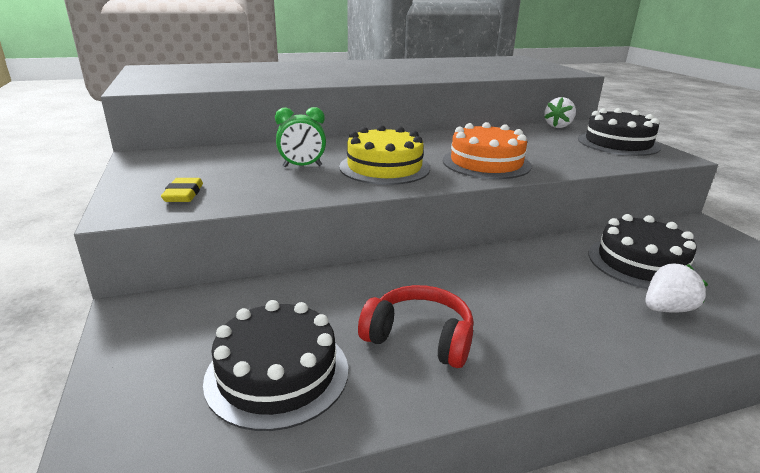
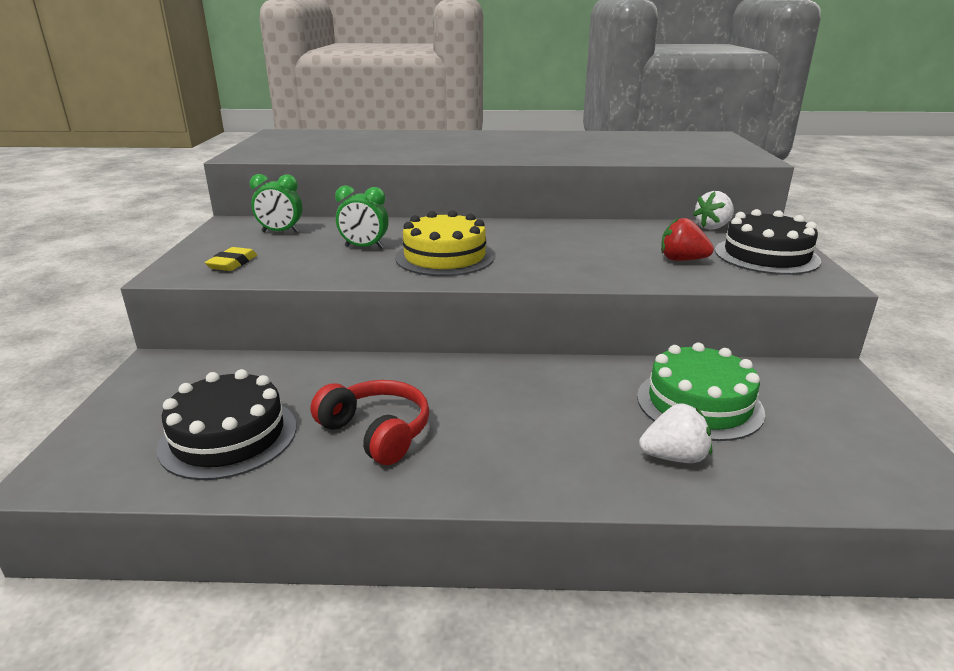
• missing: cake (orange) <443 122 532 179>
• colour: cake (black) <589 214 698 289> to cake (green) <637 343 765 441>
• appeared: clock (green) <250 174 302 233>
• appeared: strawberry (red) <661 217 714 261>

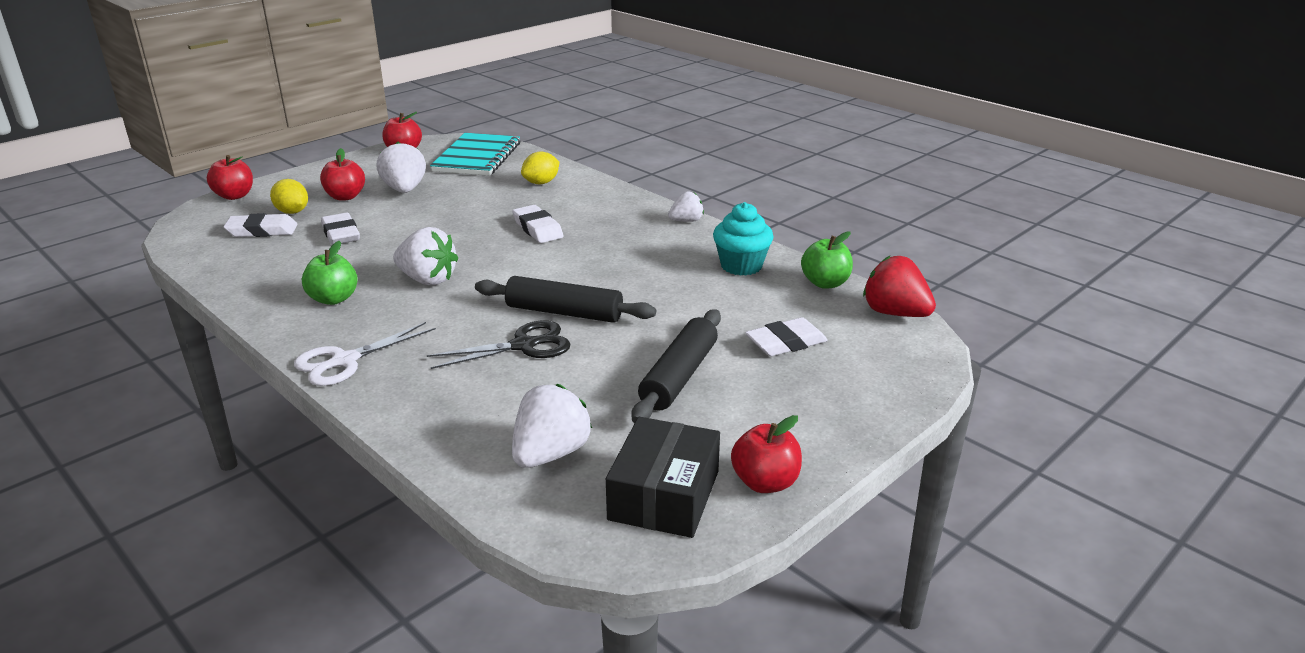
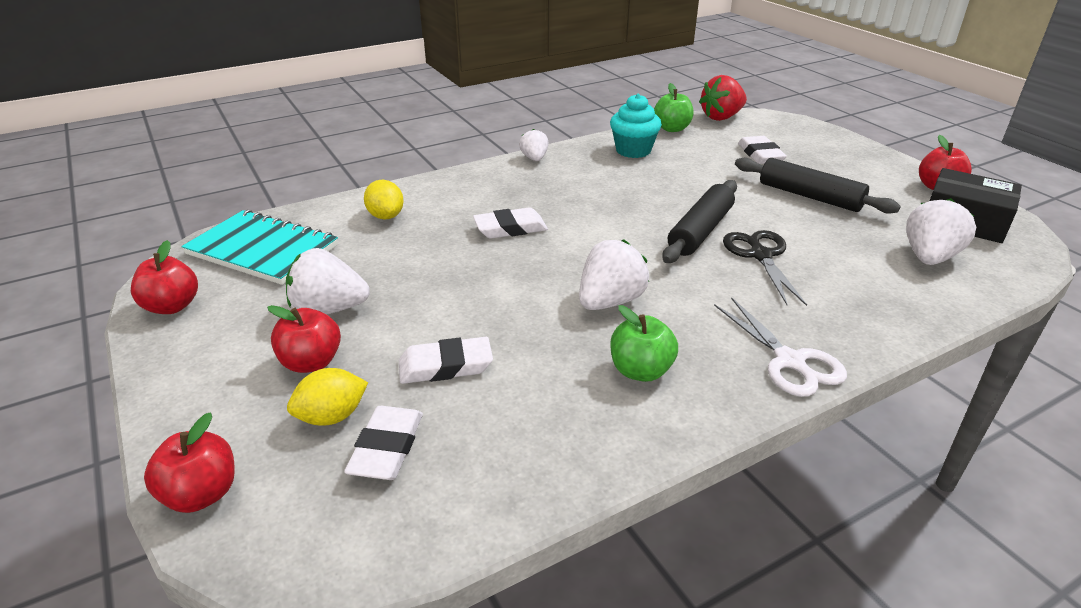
• spun: strawberry (white) <512 384 592 468> = <906 198 976 265> 75 degrees clockwise

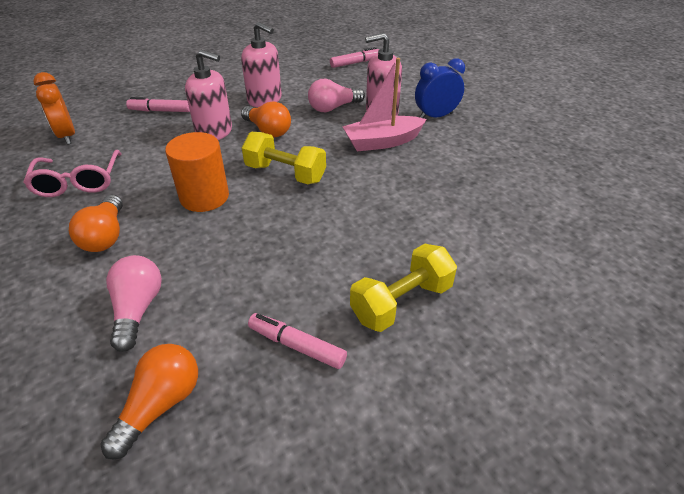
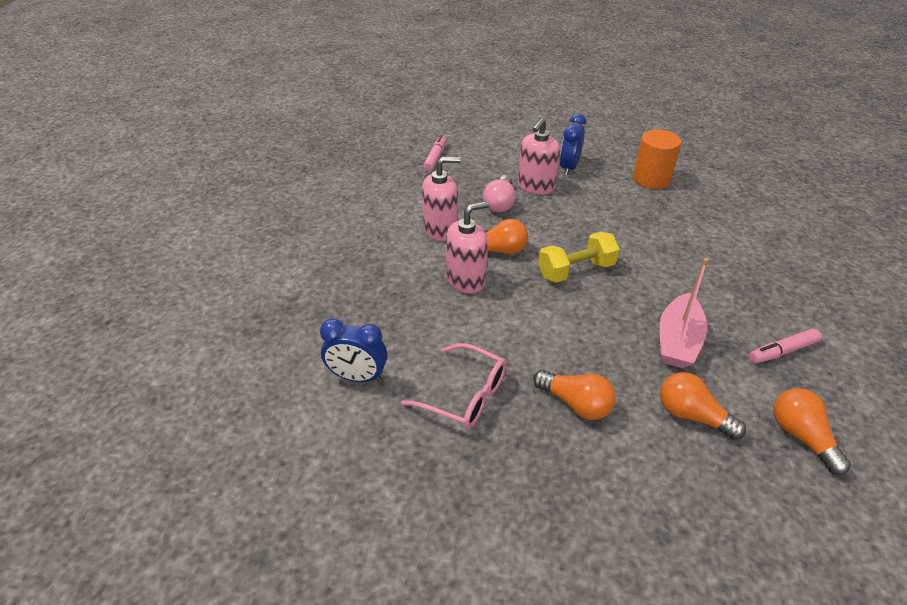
• relocated: boat (pink) <342 58 427 151> to <659 258 708 368>
• colour: clock (orange) <33 72 75 145> to clock (blue) <320 319 387 382>
• missing: marker (pink) <126 97 190 112>
• relocated: cylinder (orange) <165 132 229 212> to <633 129 681 189>
• missing: dumbbell (yellow) <350 244 457 332>
• colour: light bulb (pink) <106 255 162 352> to light bulb (orange) <660 372 746 440>

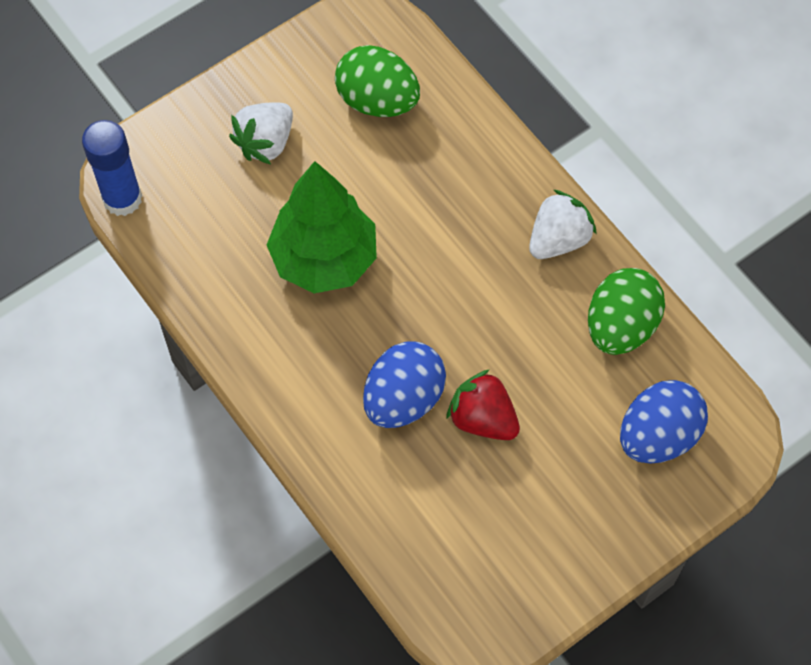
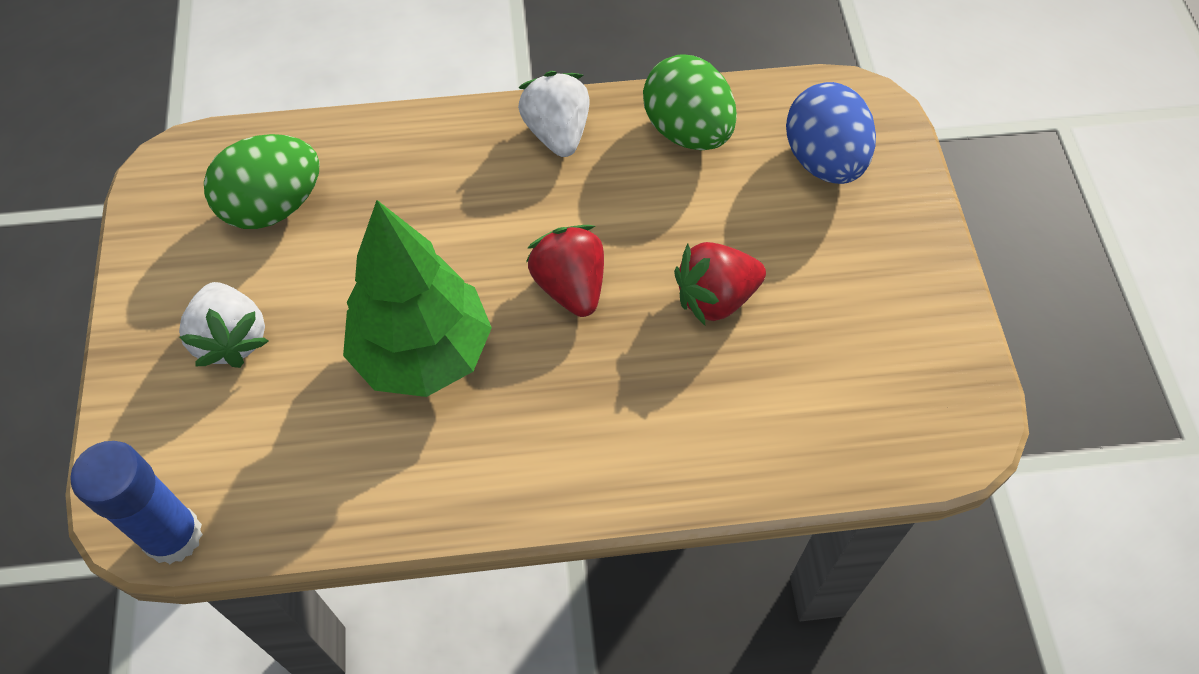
• missing: egg (blue) <363 341 446 428>
• appeared: strawberry (red) <526 225 604 317>

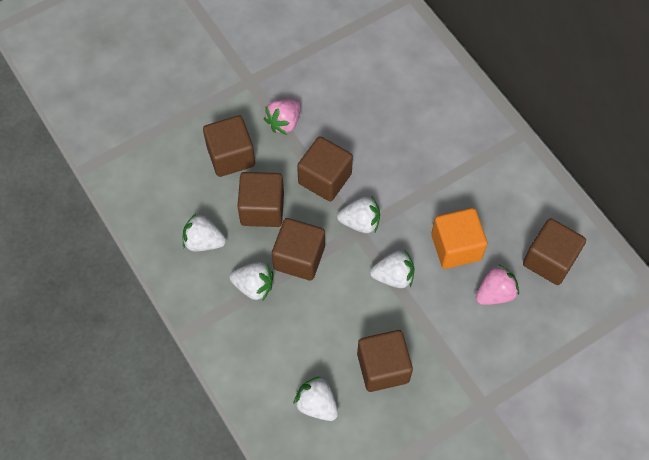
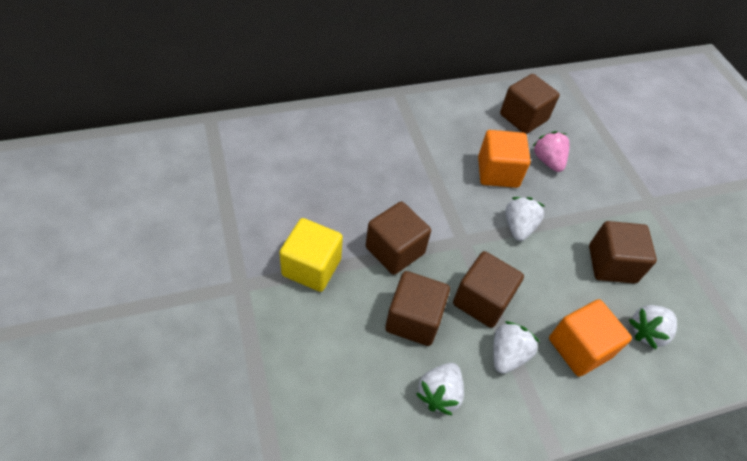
• exchanged: strawberry (pink) <263 99 301 135> to cube (yellow) <279 218 343 292>
• missing: cube (brown) <203 115 255 177>
• missing: strawberry (white) <337 196 380 233>
• appeared: cube (orange) <549 299 632 377>

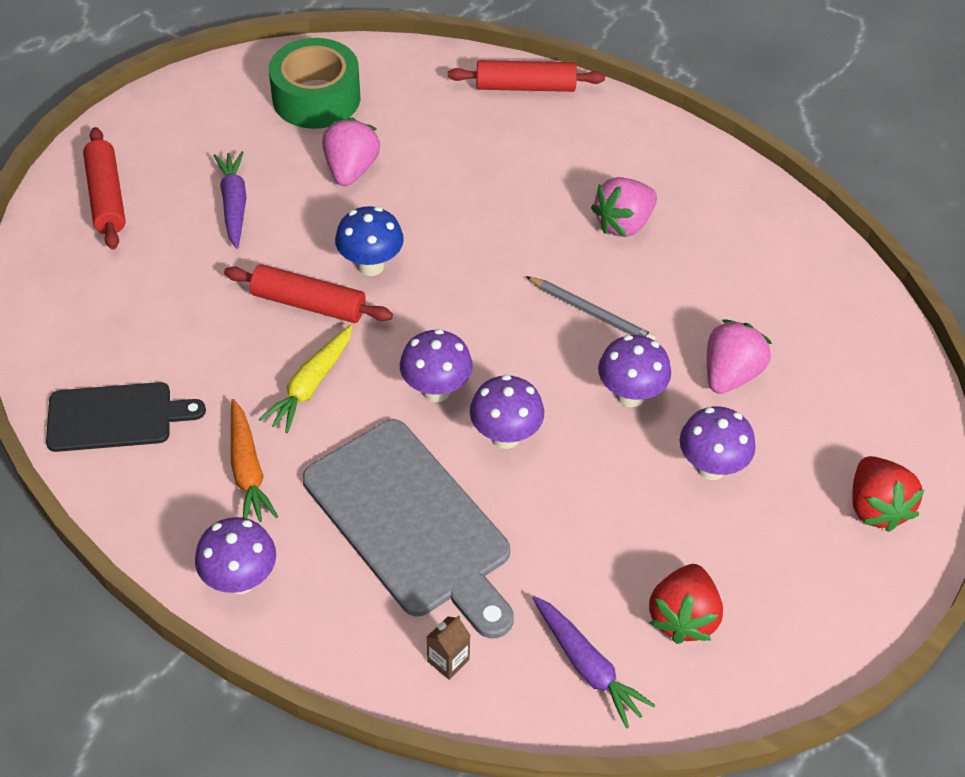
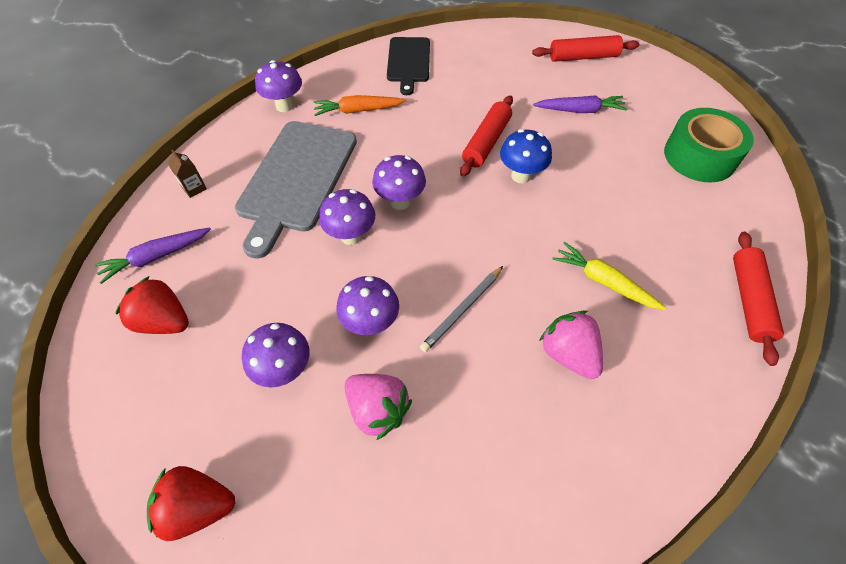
• missing: strawberry (pink) <322 117 380 186>
• relocated: carrot (yellow) <259 325 353 433> to <552 242 666 310>
• spun: cutting board (grey) <302 419 514 639> = <235 121 357 259> 45 degrees counterclockwise

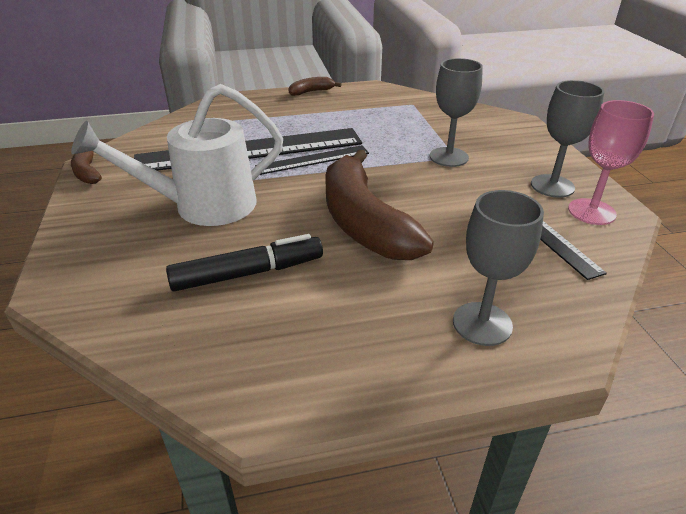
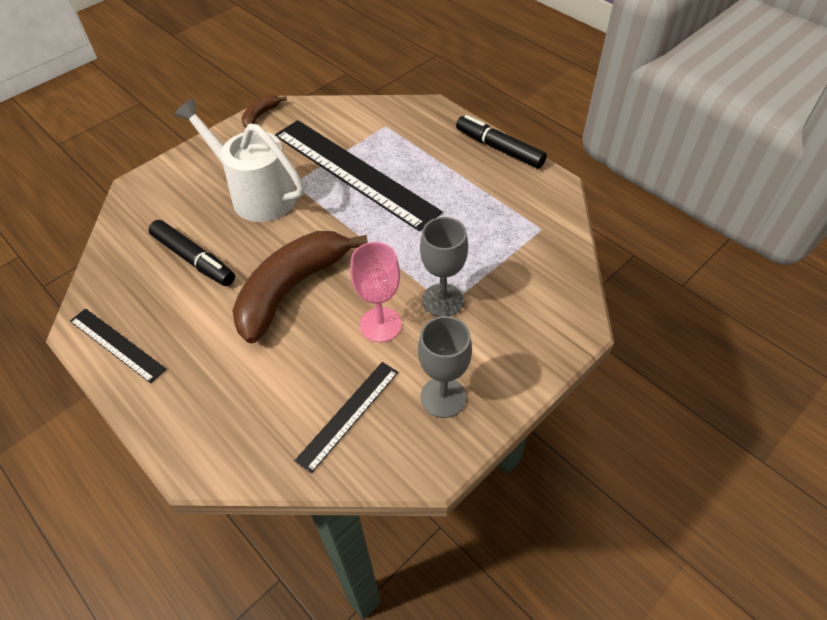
• exchanged: banana (brown) <288 77 342 96> to marker (black) <456 115 547 168>
• relocated: goblet (pink) <568 100 654 225> to <350 242 402 343>
• relocated: ruler (black) <255 145 369 175> to <70 308 166 383>
• missing: goblet (grey) <453 190 544 346>

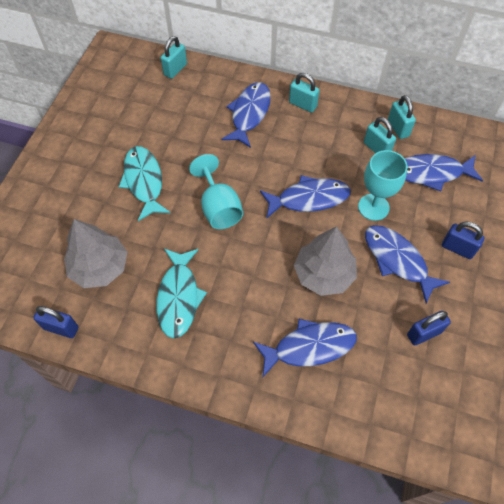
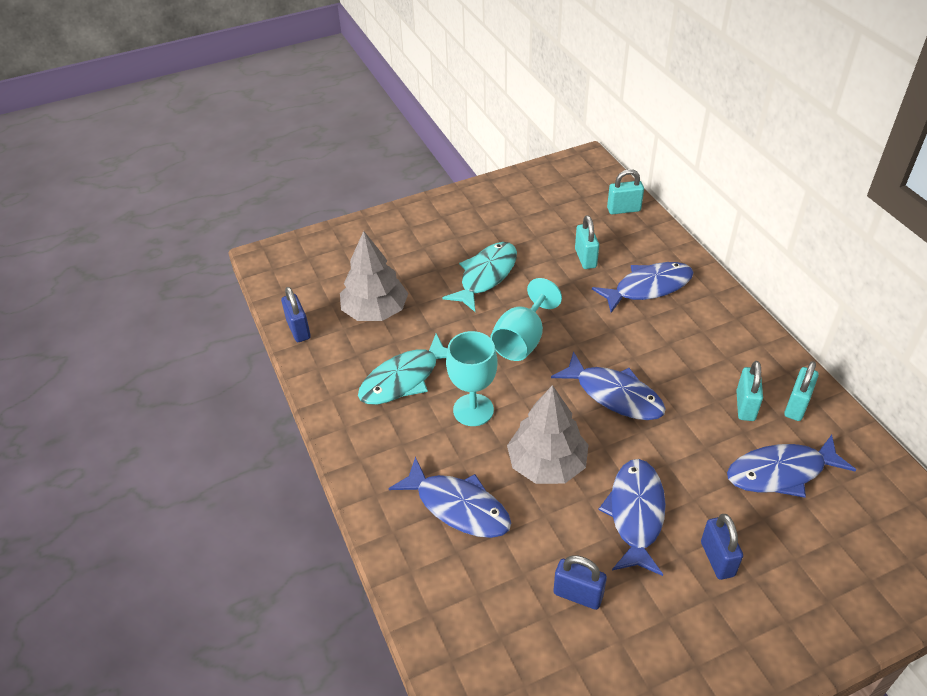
• relocated: padlock (turquoise) <289 73 320 113> to <575 215 599 269>
• relocated: goblet (turquoise) <358 150 407 221> to <446 331 498 426>
• spun: fish (blue) <404 154 483 191> = <727 435 856 498> 60 degrees counterclockwise

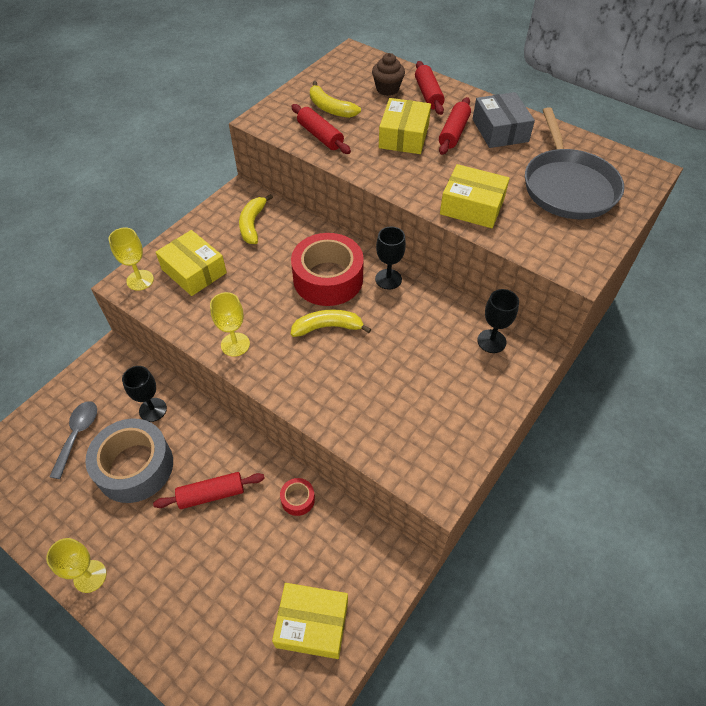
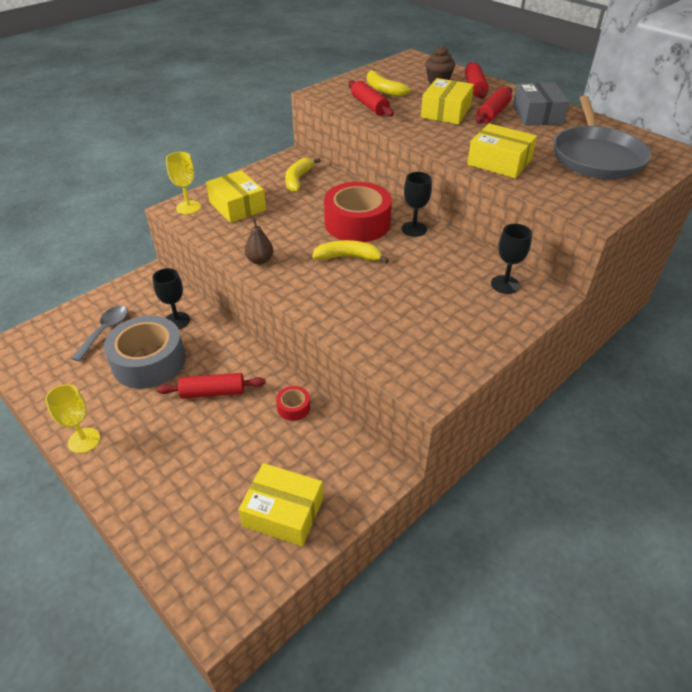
• exchanged: goblet (yellow) <210 292 250 357> to pear (brown) <245 219 274 265>

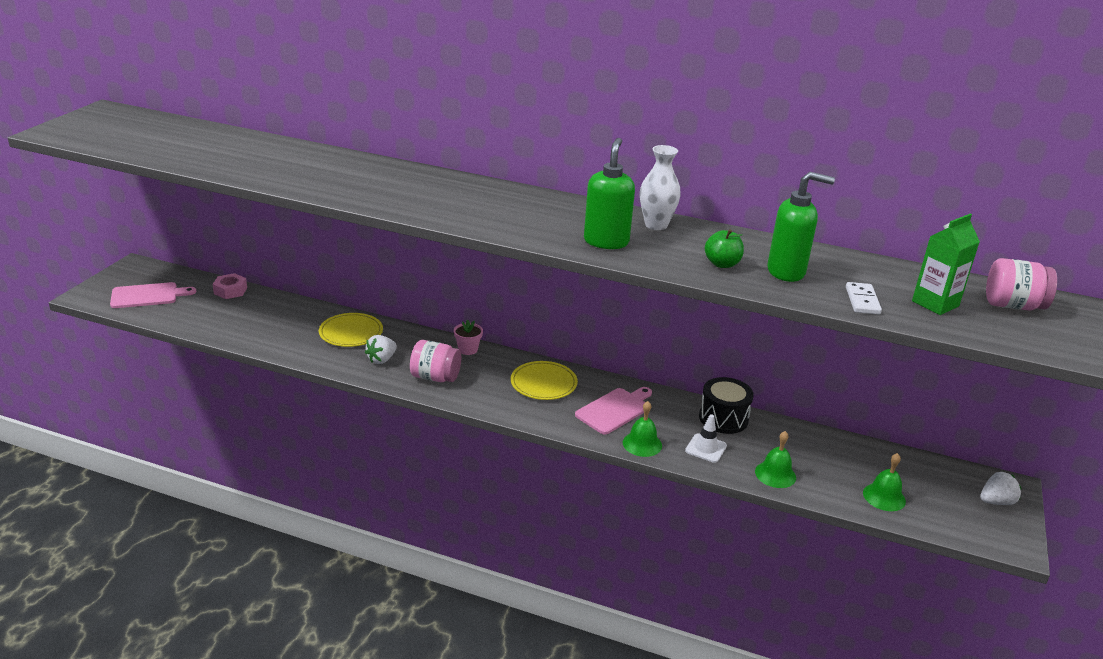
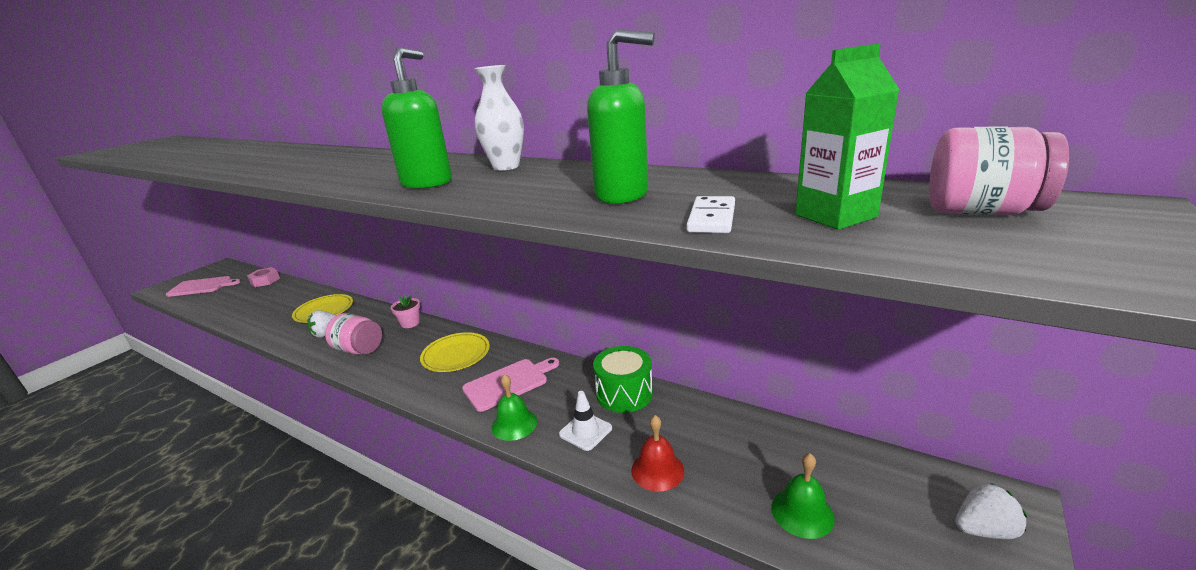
• missing: apple (green) <705 229 744 268>
• colour: drum (black) <699 377 754 434> to drum (green) <593 346 653 413>
• colour: bell (green) <755 431 796 488> to bell (red) <631 415 684 492>

